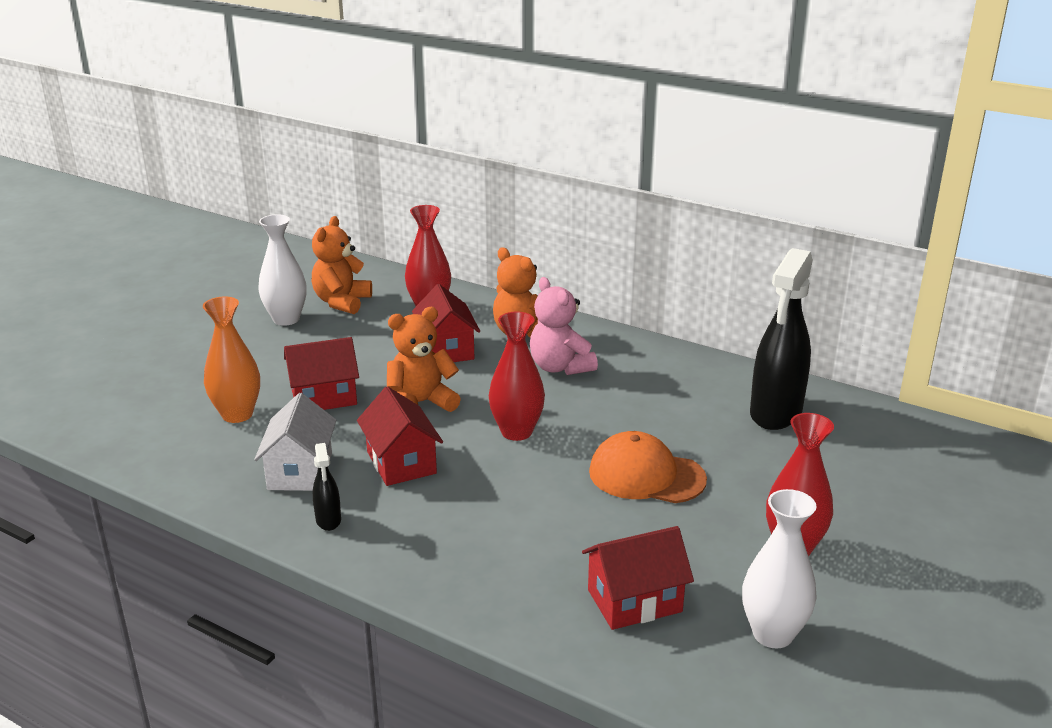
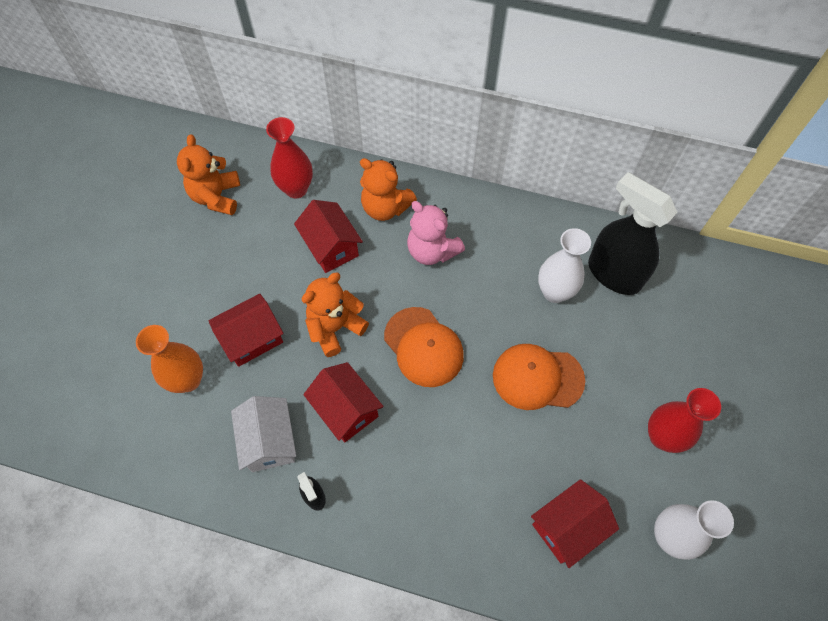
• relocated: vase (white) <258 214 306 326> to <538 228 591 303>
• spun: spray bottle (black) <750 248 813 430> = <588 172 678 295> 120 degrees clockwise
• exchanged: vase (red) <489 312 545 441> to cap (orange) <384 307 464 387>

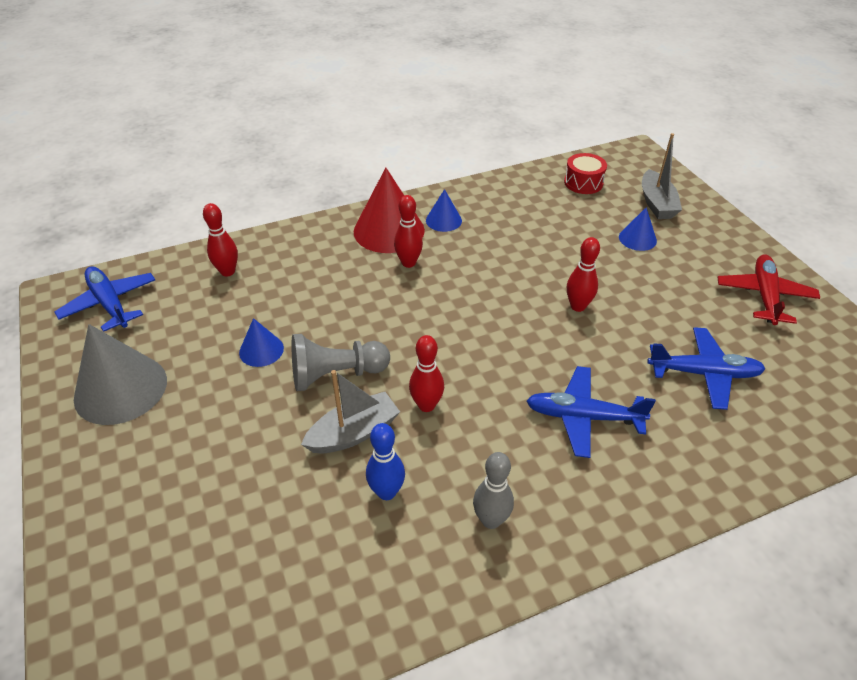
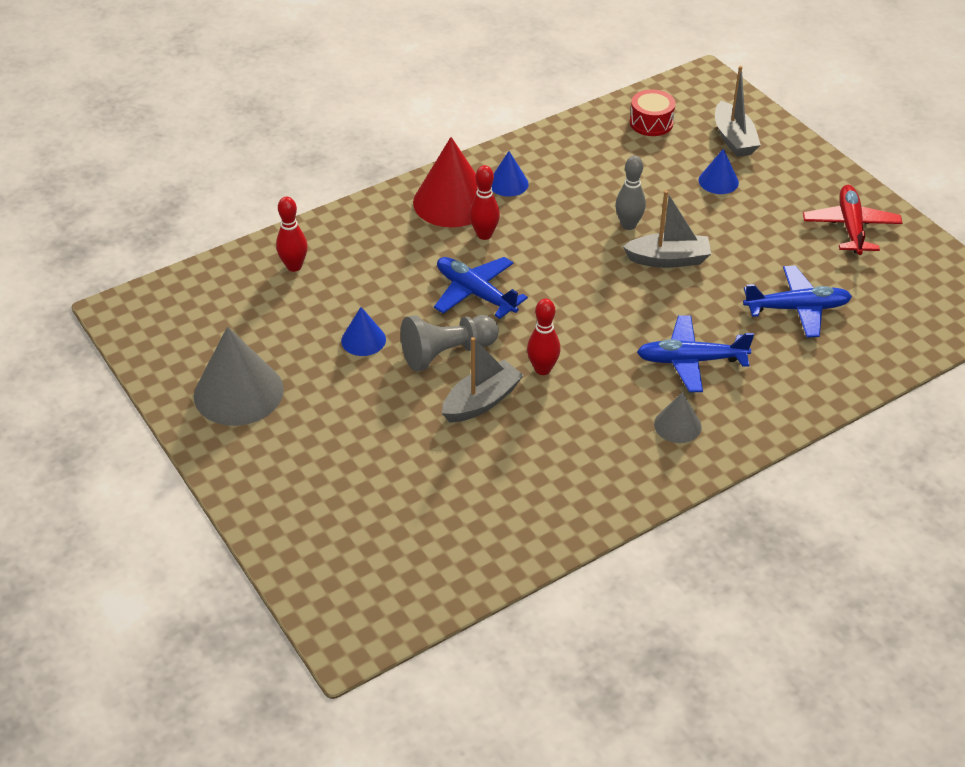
• exchanged: bowling pin (red) <567 237 600 312> to boat (grey) <623 190 711 268>
• relocated: plane (blue) <54 266 155 332> to <434 257 528 319>
• missing: bowling pin (blue) <366 423 405 500>
• relocated: bowling pin (grey) <473 452 514 529> to <615 155 646 230>
• appeared: cone (grey) <654 392 702 443>

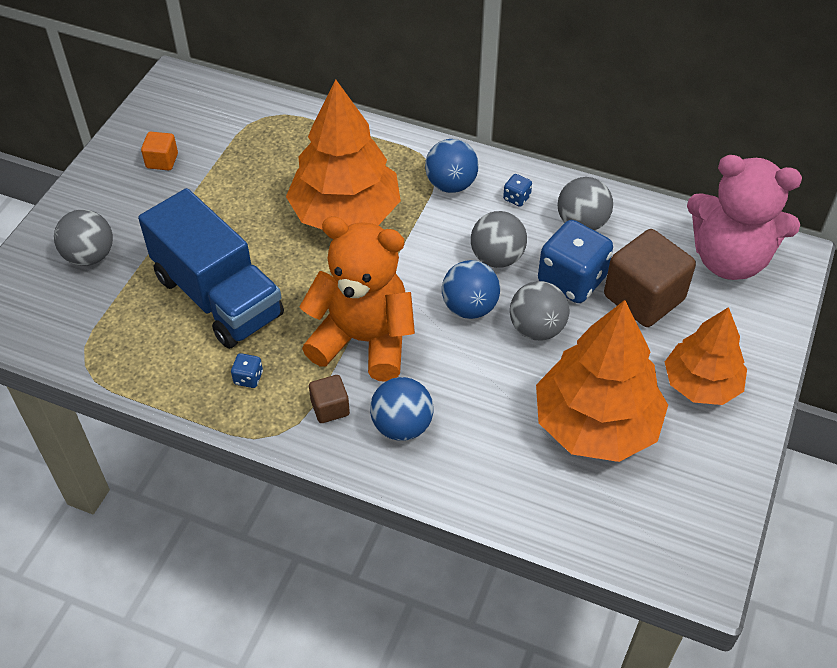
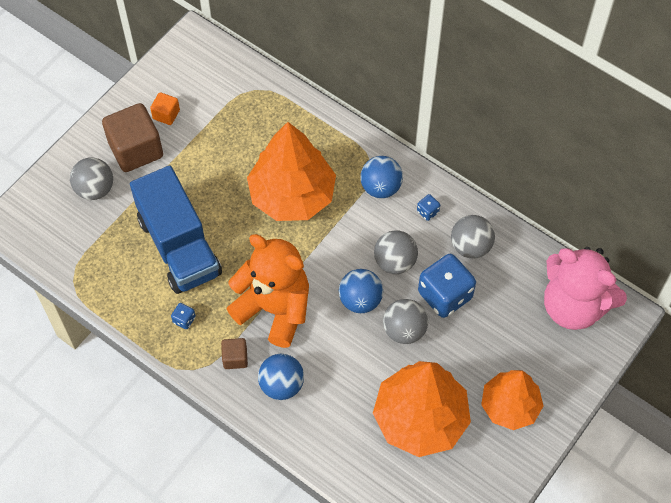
• relocated: cube (brown) <604 229 696 327> to <102 103 163 172>

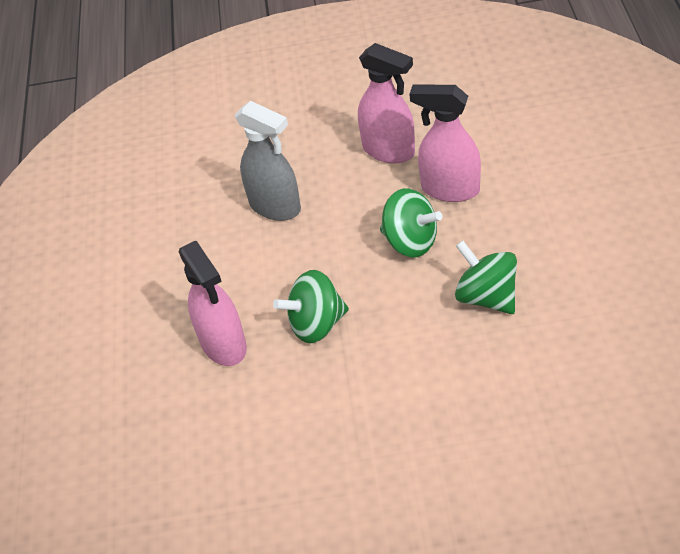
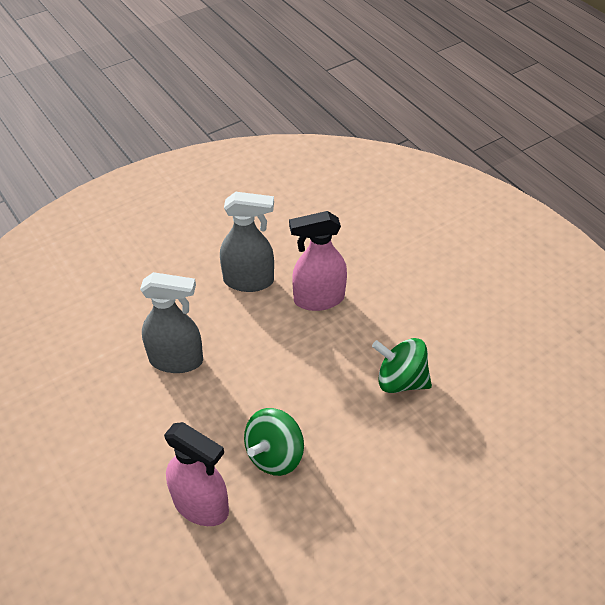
• colour: spray bottle (pink) <358 43 415 164> to spray bottle (grey) <220 192 274 292>
• missing: spinning top (green) <380 188 442 257>

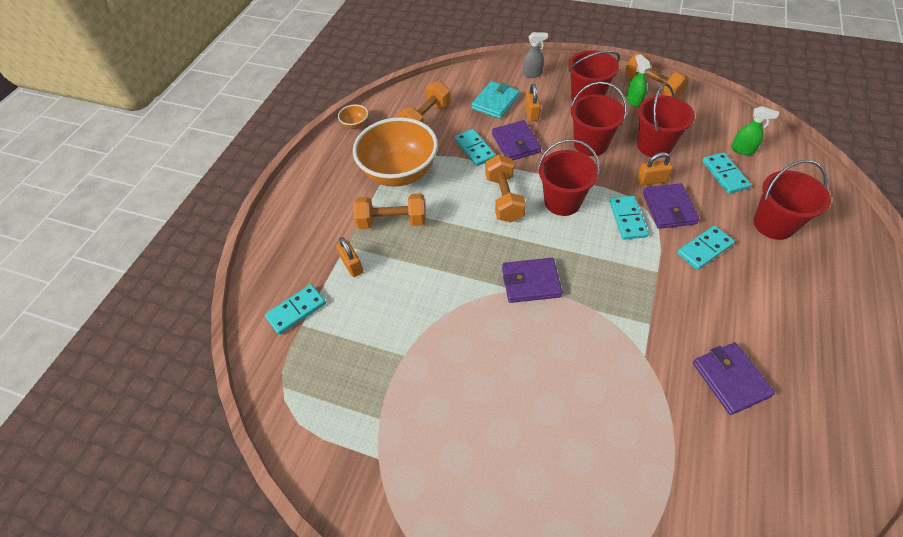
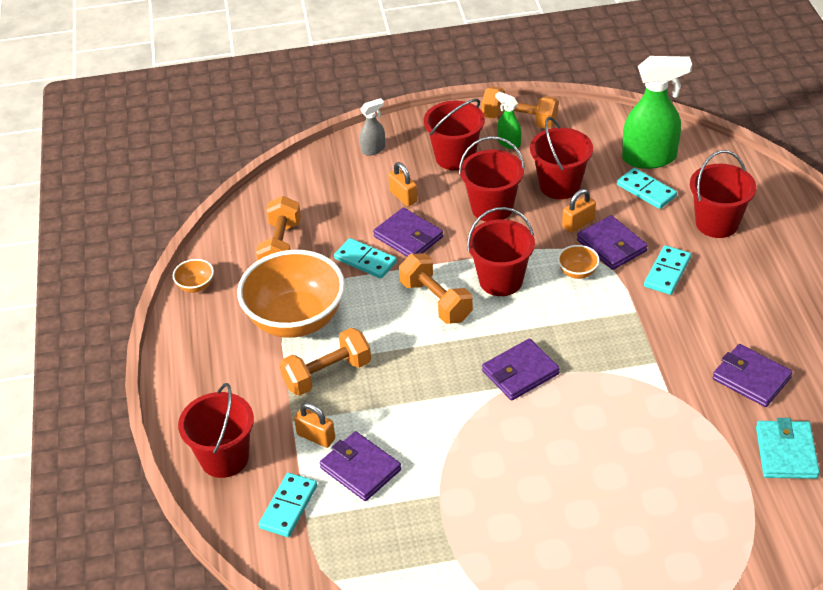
• relocated: wallet (turquoise) <471 81 520 119> to <756 418 820 479>
• size: spray bottle (green) <731 106 779 155> = <622 56 692 169> x2.04
• exchanged: domino (turquoise) <610 196 649 240> to bowl (orange) <558 245 600 279>
• appeared: bucket (red) <178 383 254 478>
• appeared: wallet (purple) <320 431 401 501>

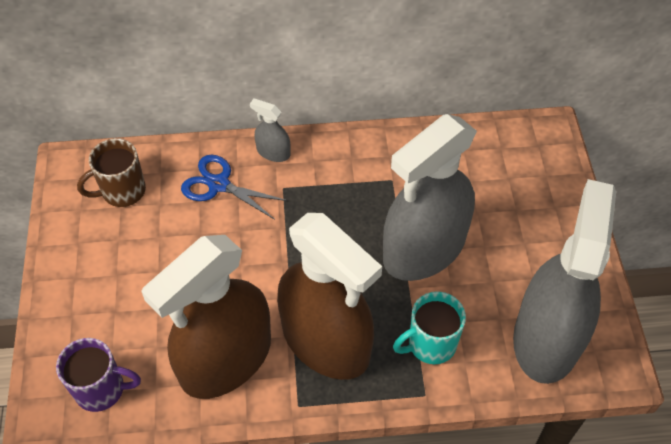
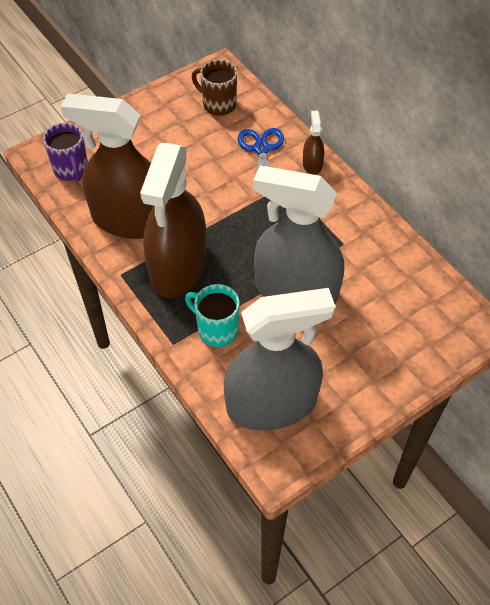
• colour: spray bottle (grey) <250 98 290 162> to spray bottle (brown) <303 111 324 175>

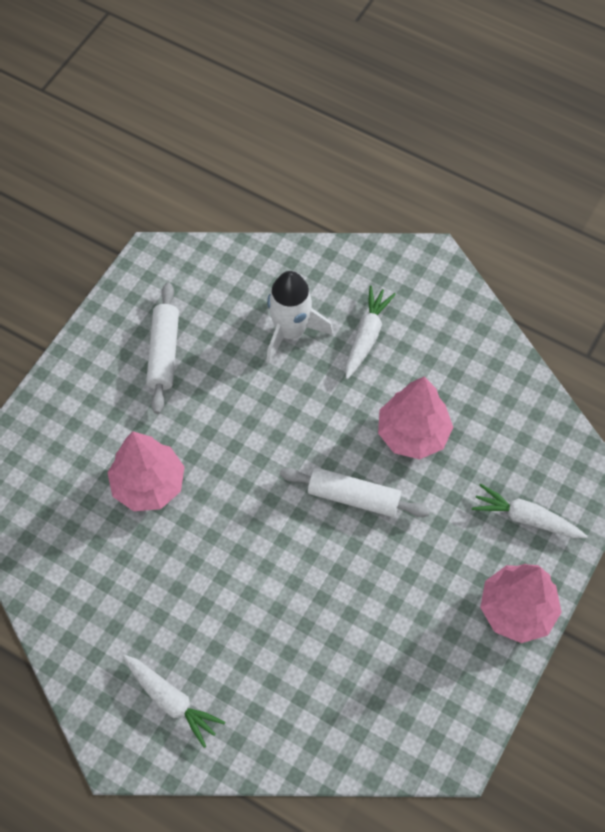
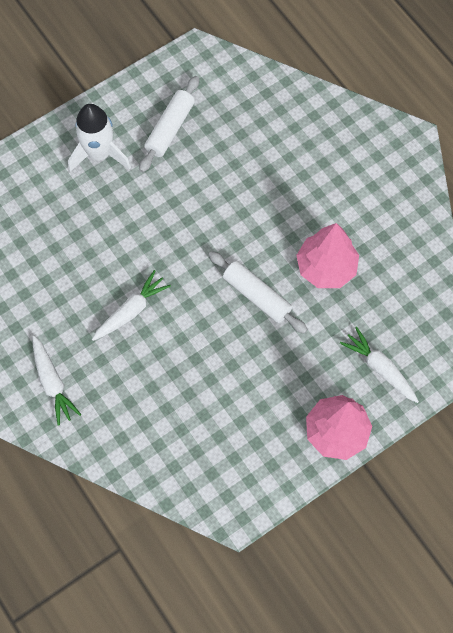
• relocated: rocket (white) <267 271 333 364> to <68 104 131 172>
• relocated: carrot (white) <346 286 396 379> to <92 270 171 341>
• missing: tree (pink) <107 432 184 511>

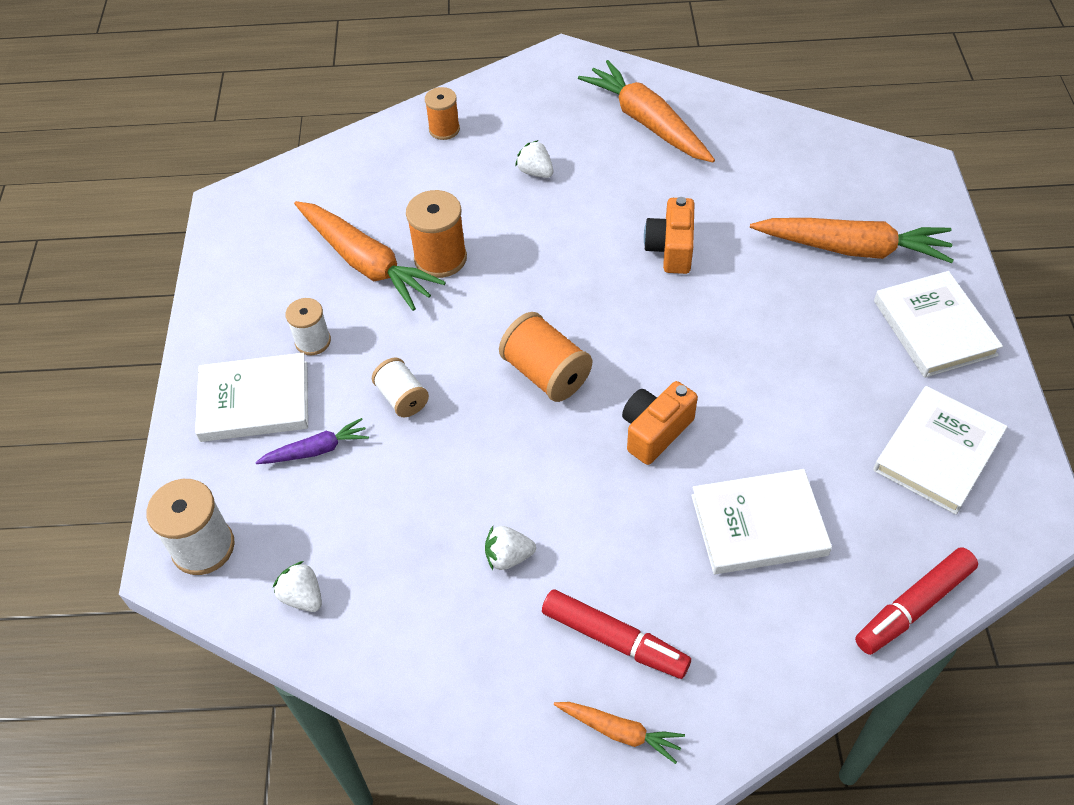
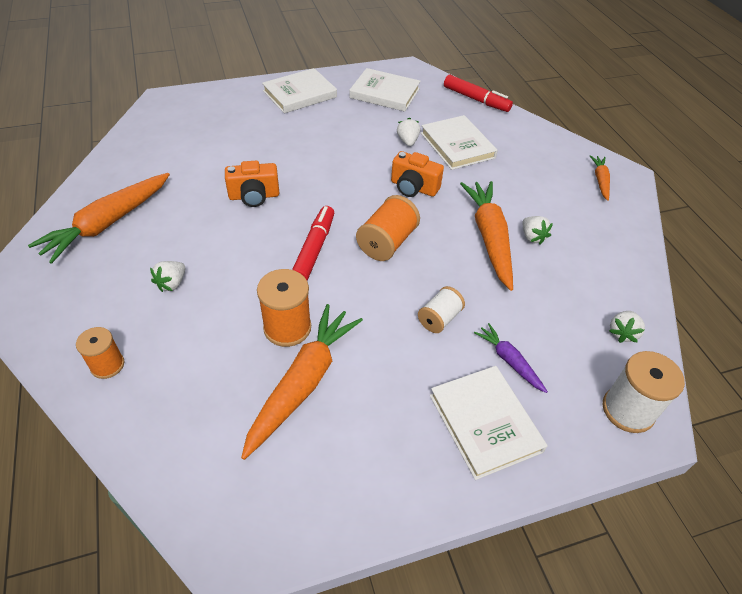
• relocated: carrot (orange) <750 218 953 263> to <460 181 513 291>
• missing: spool (white) <285 298 331 355>
• relocated: marker (red) <542 589 691 679> to <292 206 334 280>
• appeared: strawberry (white) <397 118 420 146>

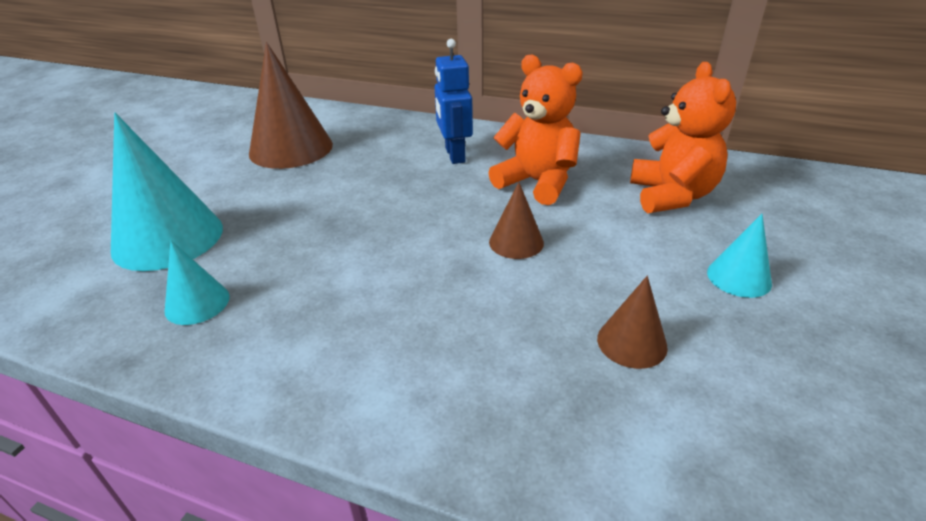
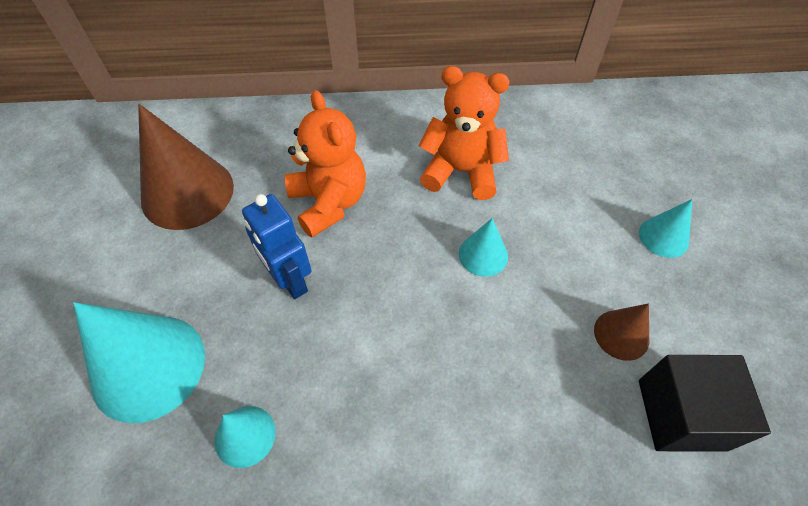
• relocated: robot (blue) <435 39 473 164> to <242 194 312 299>
• relocated: teddy bear (orange) <630 62 736 213> to <285 90 366 238>
• colour: cone (brown) <489 182 544 259> to cone (turquoise) <459 218 508 277>
• appeared: cube (black) <639 355 771 452>

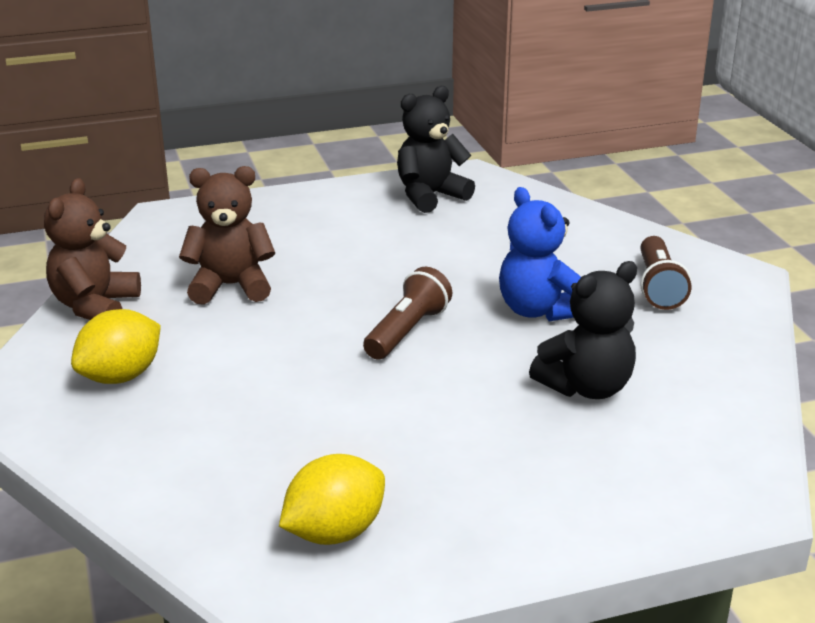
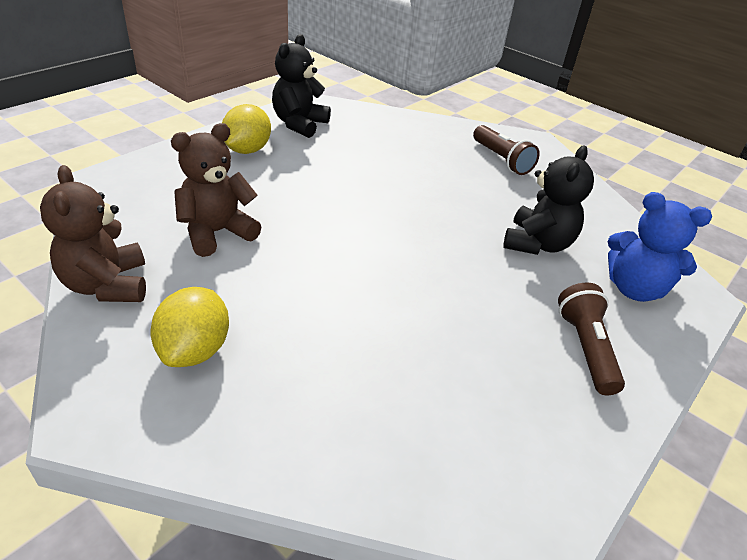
• relocated: teddy bear (blue) <499 187 581 321> to <608 192 712 302>
• relocated: flashlight (brown) <363 267 452 359> to <558 283 625 395>
• relocated: lemon (yellow) <279 454 385 545> to <222 104 271 154>

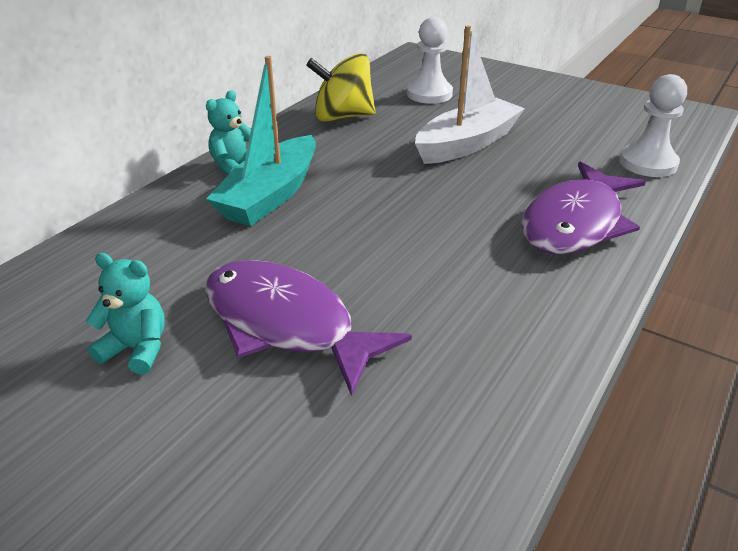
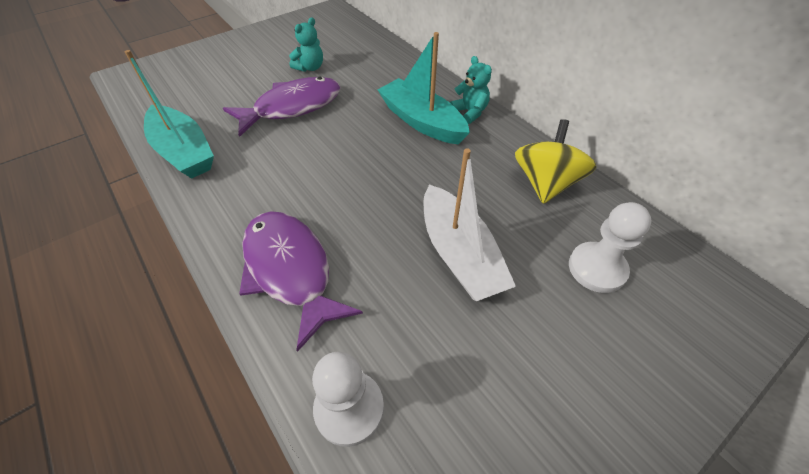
• appeared: boat (turquoise) <124 50 214 179>

